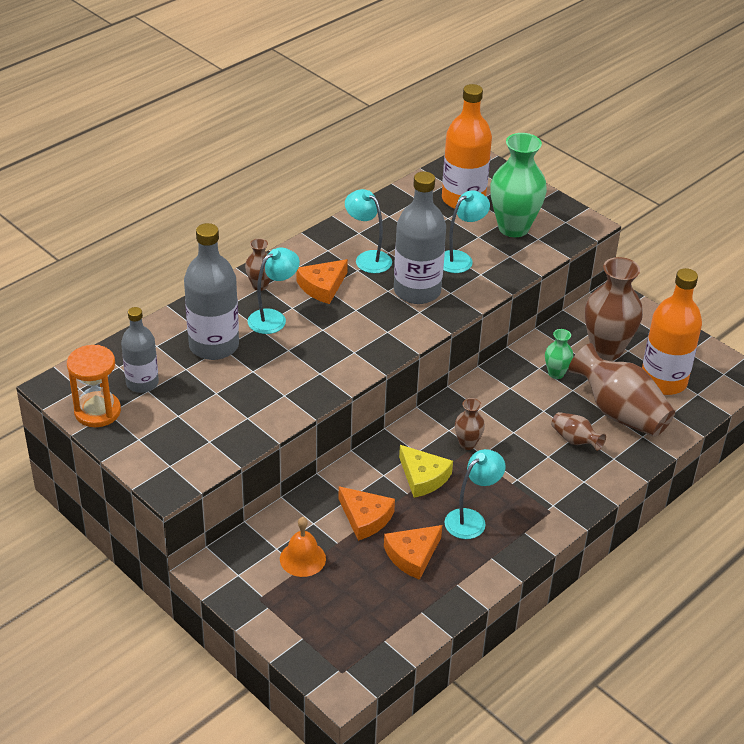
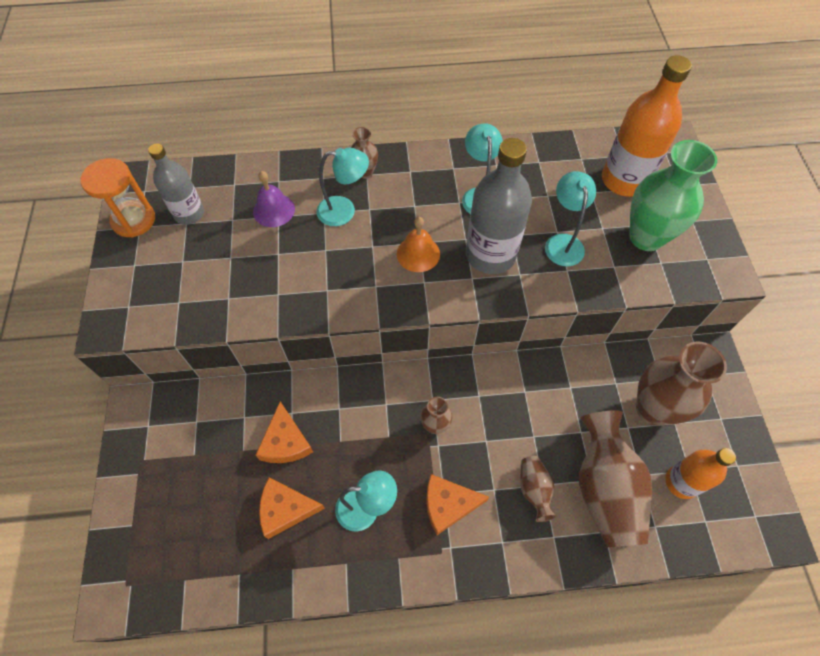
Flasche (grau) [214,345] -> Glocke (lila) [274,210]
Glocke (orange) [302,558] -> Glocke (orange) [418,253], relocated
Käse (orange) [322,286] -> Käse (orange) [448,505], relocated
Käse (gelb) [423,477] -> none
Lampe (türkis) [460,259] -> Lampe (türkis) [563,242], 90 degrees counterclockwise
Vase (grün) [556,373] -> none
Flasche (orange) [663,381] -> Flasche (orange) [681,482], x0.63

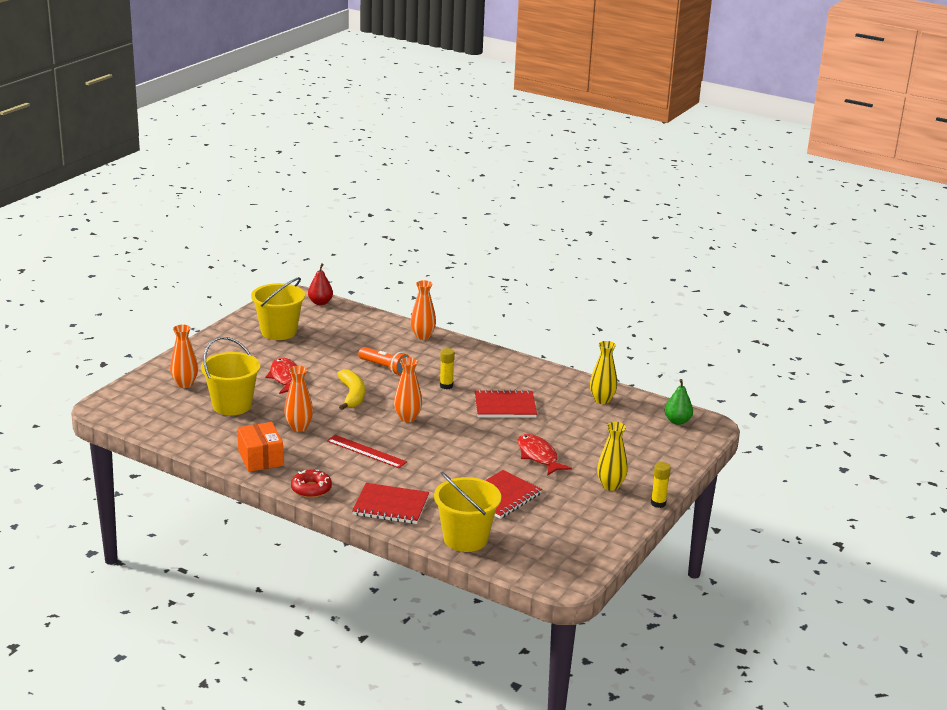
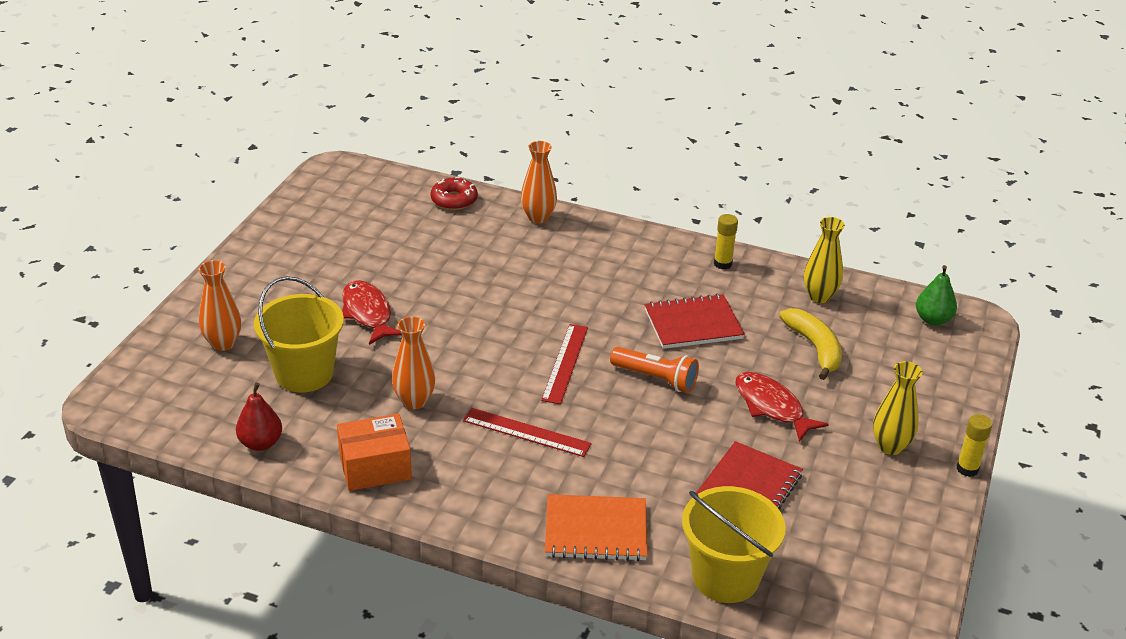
Schachtel (orange) [260,458] -> Schachtel (orange) [375,467], 75 degrees counterclockwise
Eimer (gelb) [279,332] -> none
Donut (rot) [311,489] -> Donut (rot) [454,200], relocated
Birne (rot) [320,302] -> Birne (rot) [261,443], relocated
Banane (gelb) [352,395] -> Banane (gelb) [814,348], relocated
Notizbuch (rot) [391,506] -> Notizbuch (orange) [595,530]
Taschenlampe (orange) [385,368] -> Taschenlampe (orange) [656,378], relocated
Vase (orange) [407,418] -> Lineal (rot) [565,363]
Klebestift (gelb) [446,386] -> Klebestift (gelb) [722,264], relocated

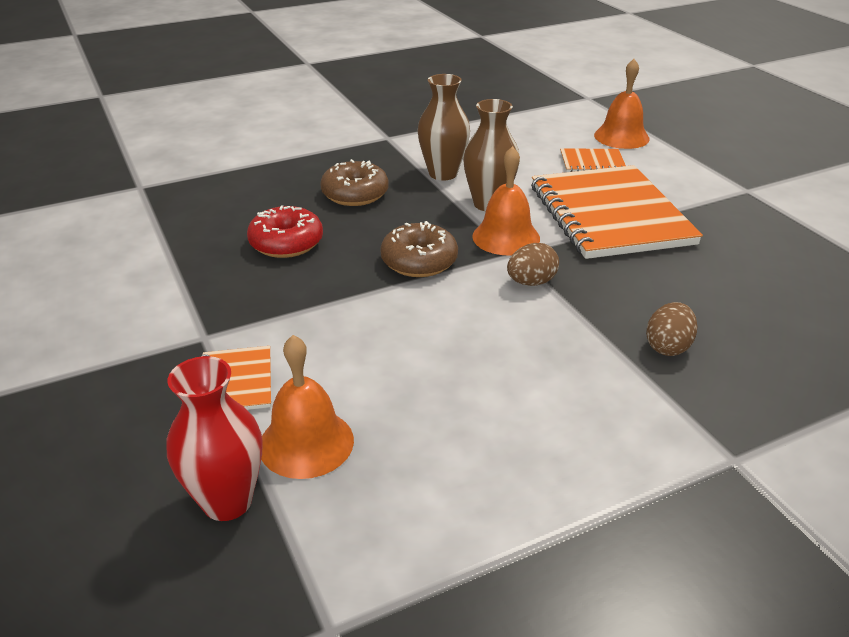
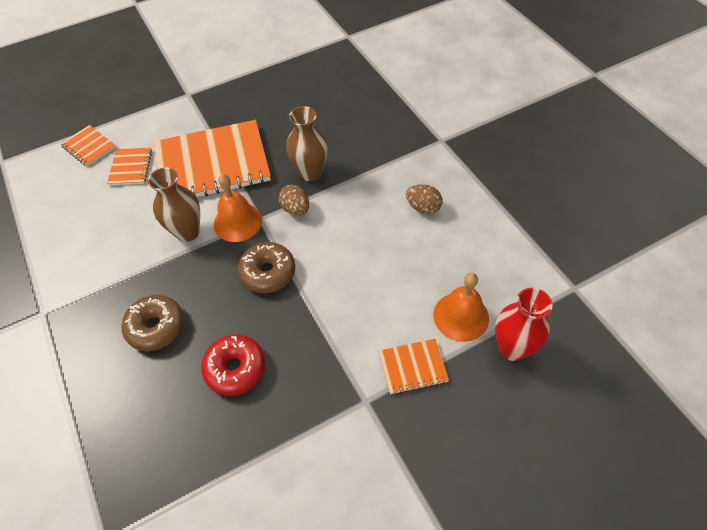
Vase (braun) [443,174] -> Vase (braun) [310,173], relocated
Glocke (orange) [621,137] -> Notizbuch (orange) [89,147]
Ei (braun) [668,347] -> Ei (braun) [423,207], relocated

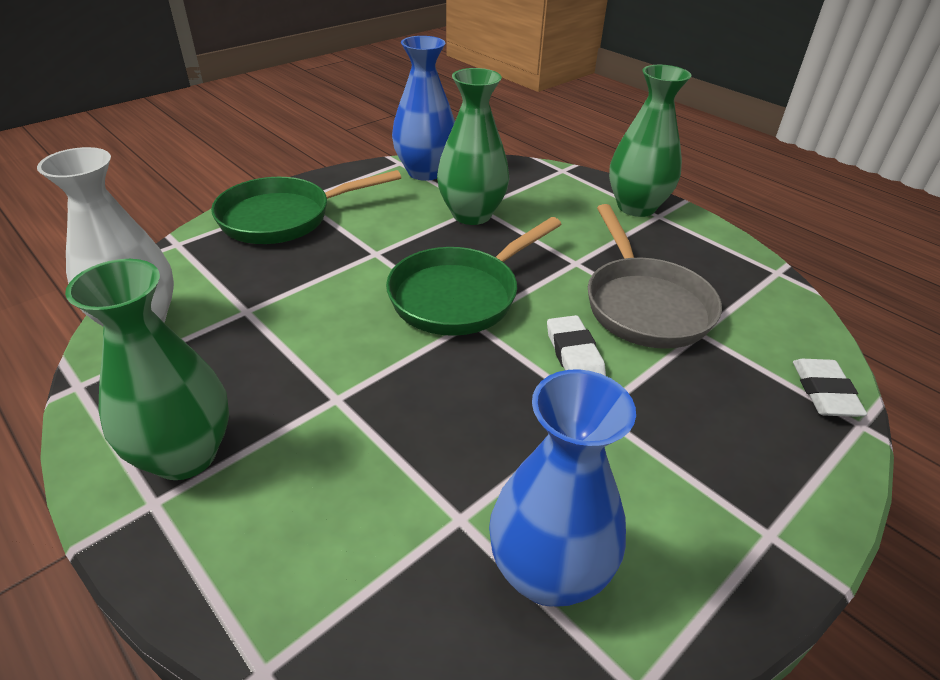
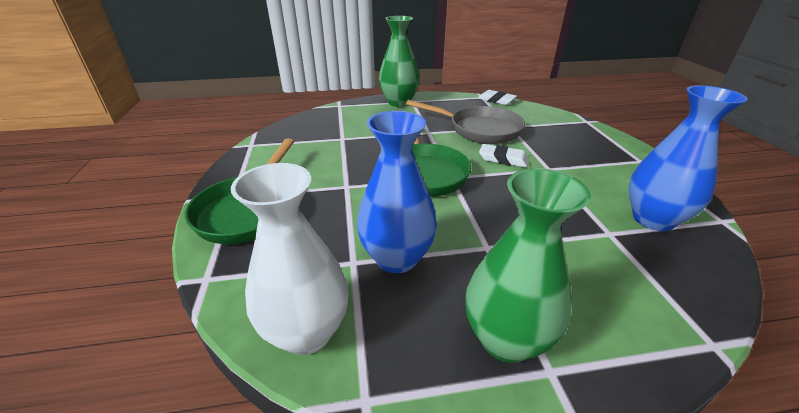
Vase (blau) [425,172] -> Vase (blau) [397,258], relocated
Vase (grün) [471,214] -> none
Radiergummi (weiß) [824,392] -> Radiergummi (weiß) [496,100], relocated

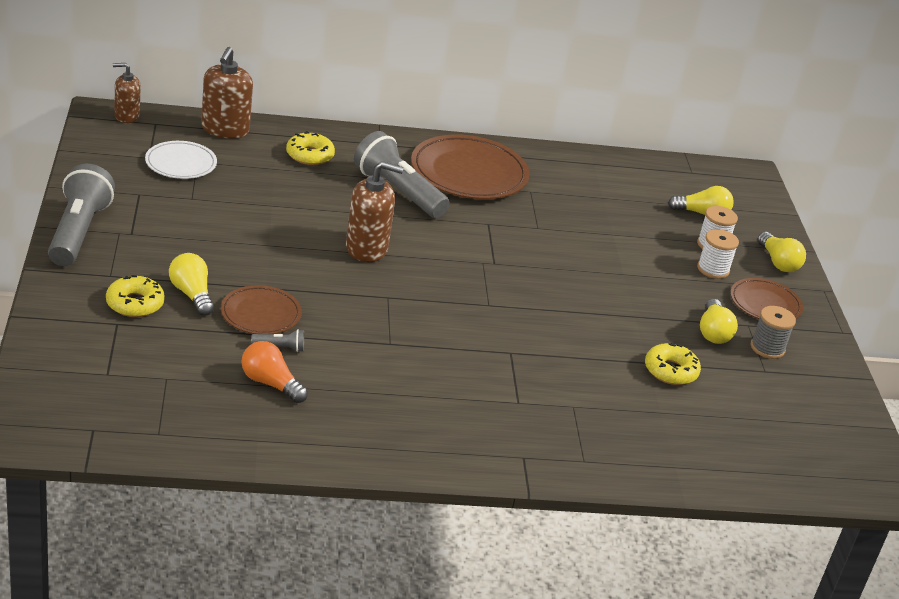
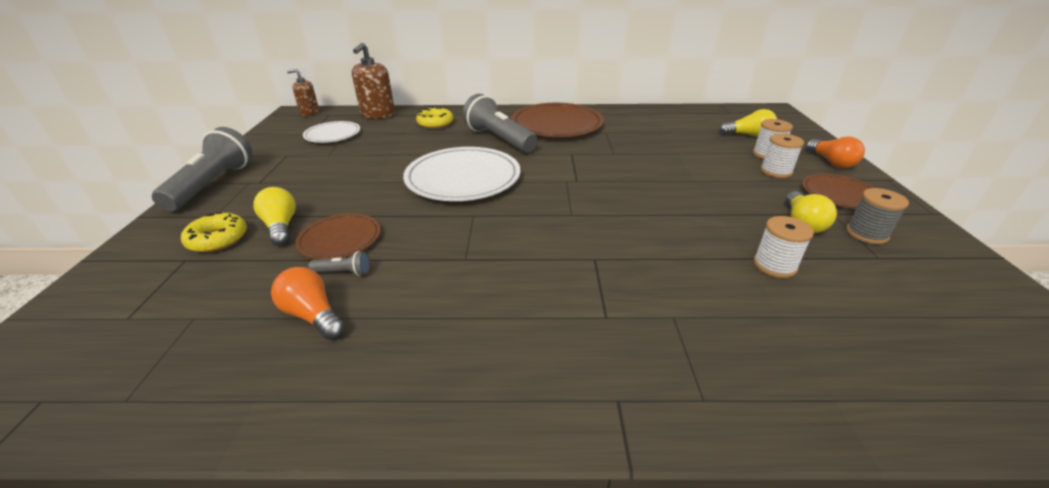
Seifenspender (braun) [366,249] -> Teller (weiß) [463,178]
Donut (gelb) [670,371] -> Garnrolle (weiß) [774,265]
Glühbirne (gelb) [778,262] -> Glühbirne (orange) [831,162]

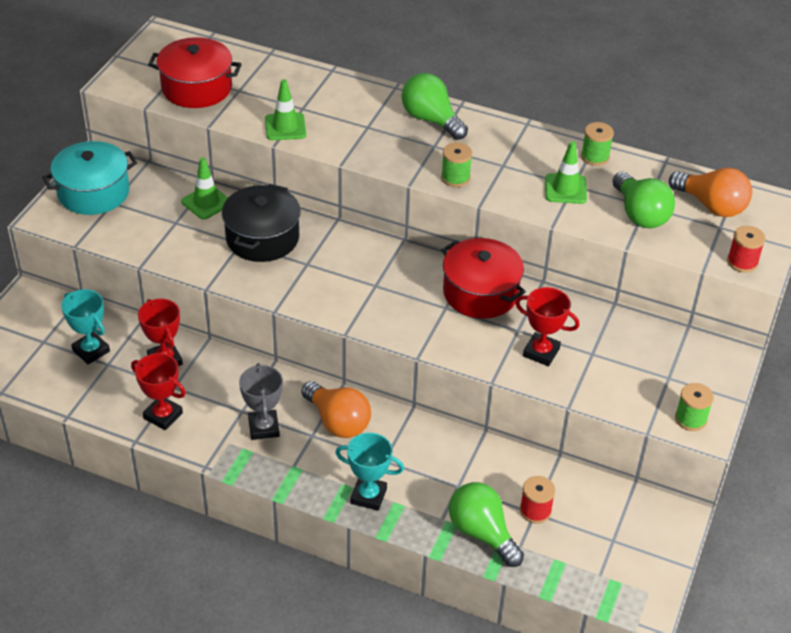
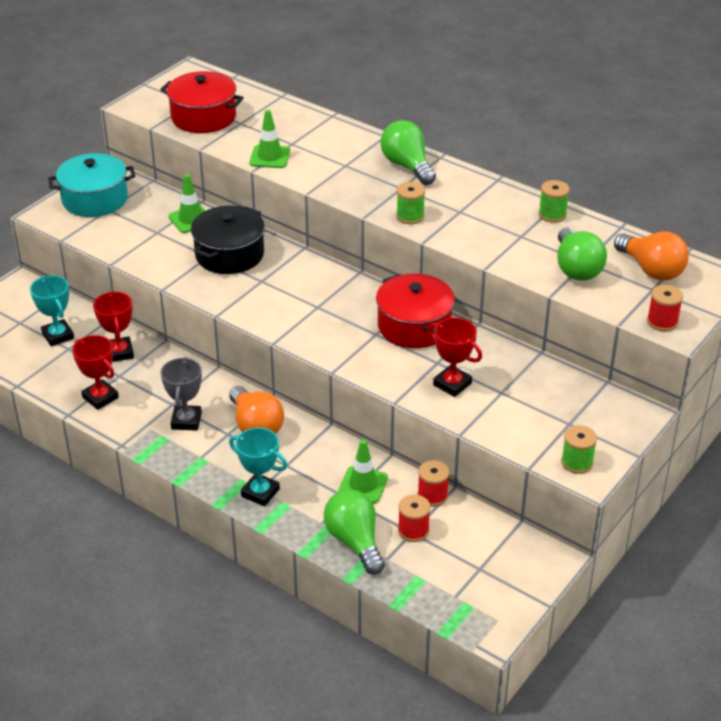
Leitkegel (grün) [565,189] -> Leitkegel (grün) [363,485], relocated
none -> Garnrolle (rot) [432,495]

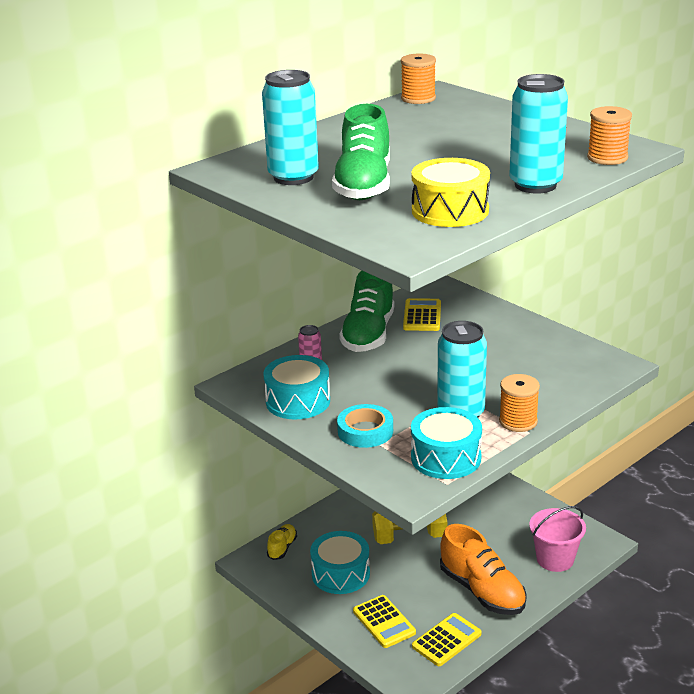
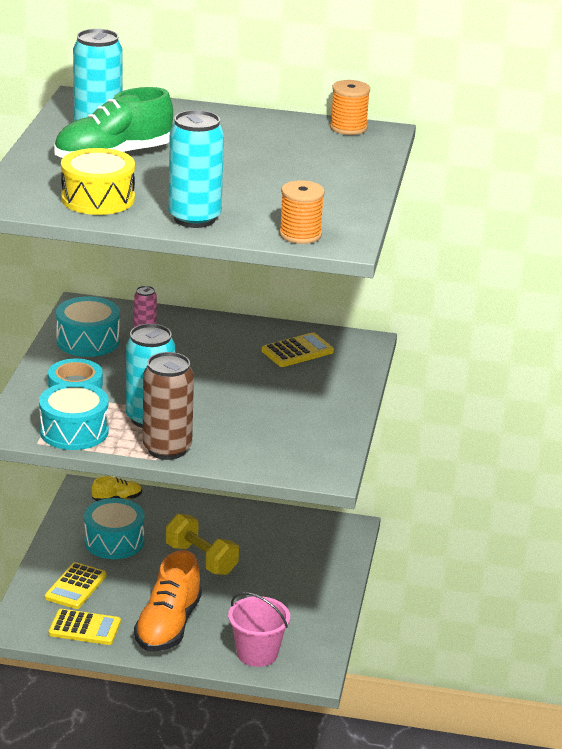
Schuh (grün) [368,334] -> none
Garnrolle (orange) [518,421] -> Dose (braun) [167,449]

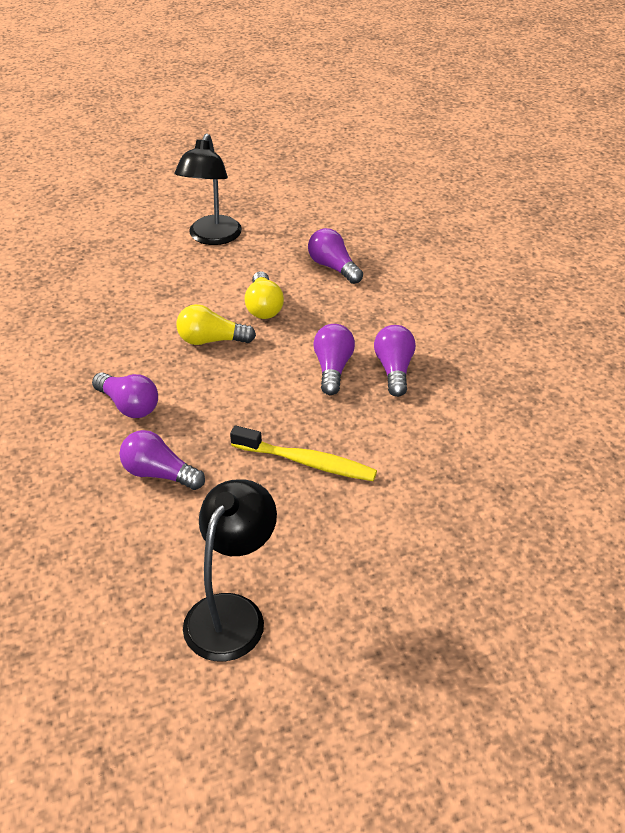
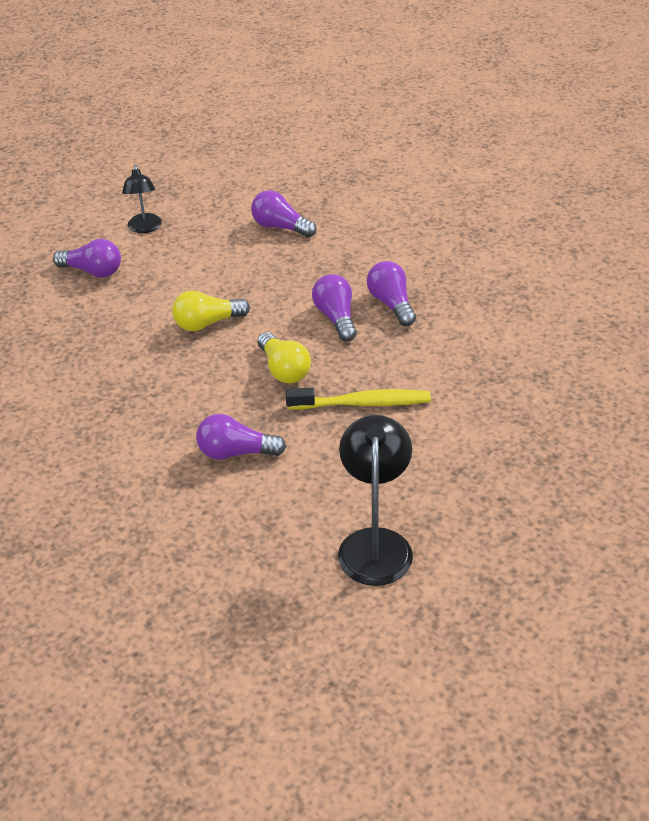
Glühbirne (lila) [129,406] -> Glühbirne (lila) [93,271], relocated
Lampe (schwarz) [212,237] -> Lampe (schwarz) [145,228], x0.62
Glühbirne (gelb) [263,307] -> Glühbirne (gelb) [284,370], relocated

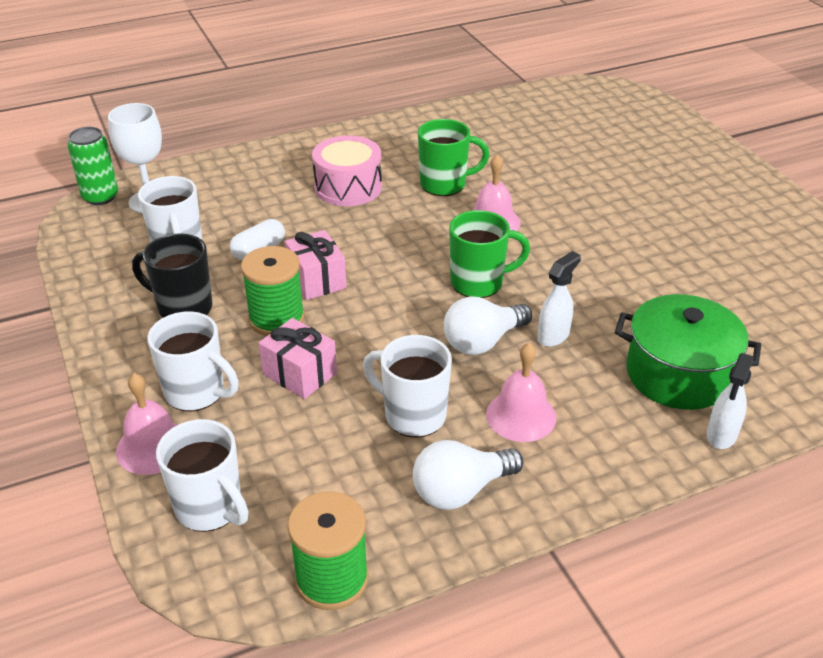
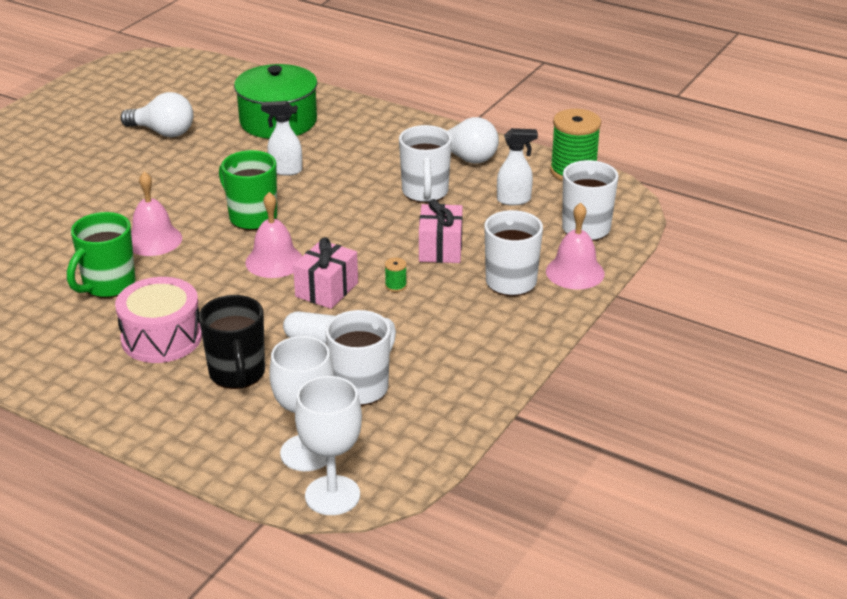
Dose (grün) [100,197] -> Kelch (weiß) [332,495]
Tasse (schwarz) [183,307] -> Tasse (schwarz) [237,374], relocated
Garnrolle (grün) [276,319] -> Garnrolle (grün) [395,286], x0.41
Tasse (grün) [445,184] -> Tasse (grün) [108,285], 105 degrees counterclockwise
Glühbirne (weiß) [482,342] -> Glühbirne (weiß) [163,132], relocated
Glocke (rosa) [521,416] -> Glocke (rosa) [274,261], relocated
Sprühflasche (weiß) [721,435] -> Sprühflasche (weiß) [514,200], relocated

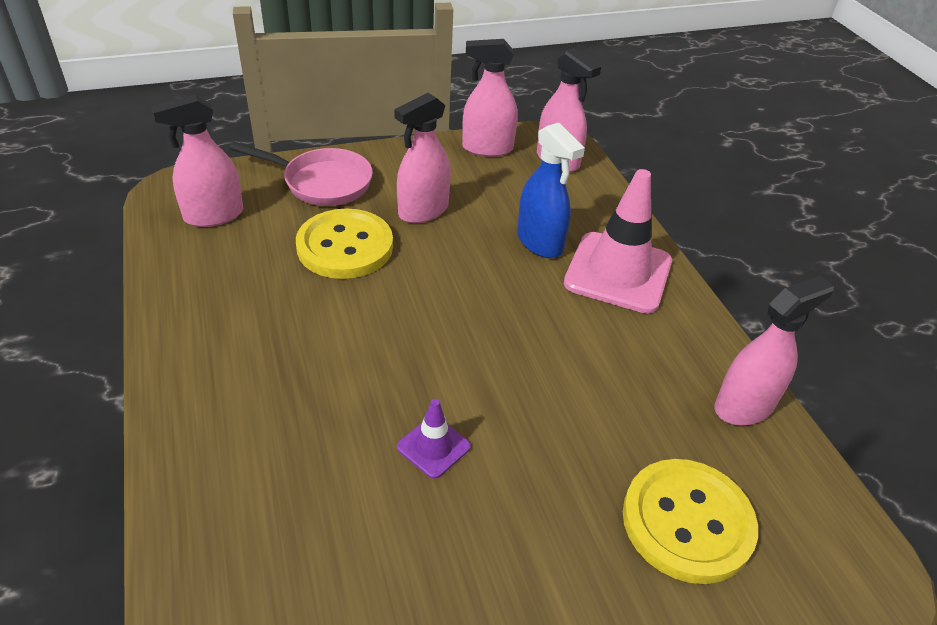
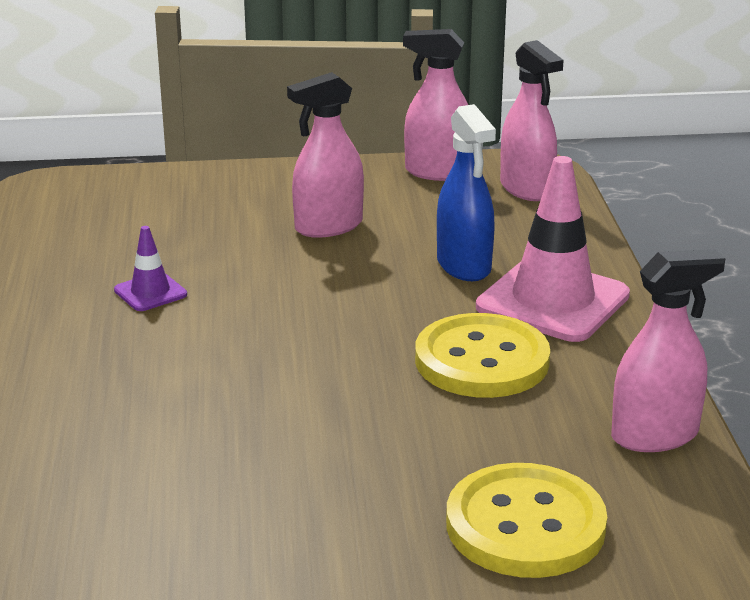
Sprühflasche (rosa) [213,215] -> none
Pfanne (rosa) [322,183] -> none
Knopf (gelb) [345,246] -> Knopf (gelb) [482,360], relocated
Leitkegel (lila) [433,447] -> Leitkegel (lila) [150,292], relocated

